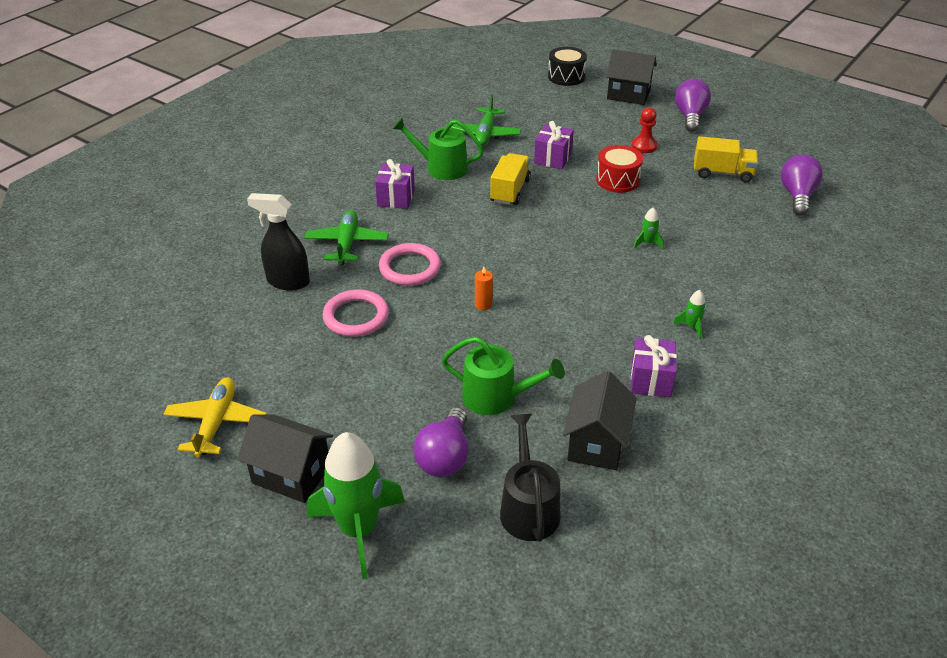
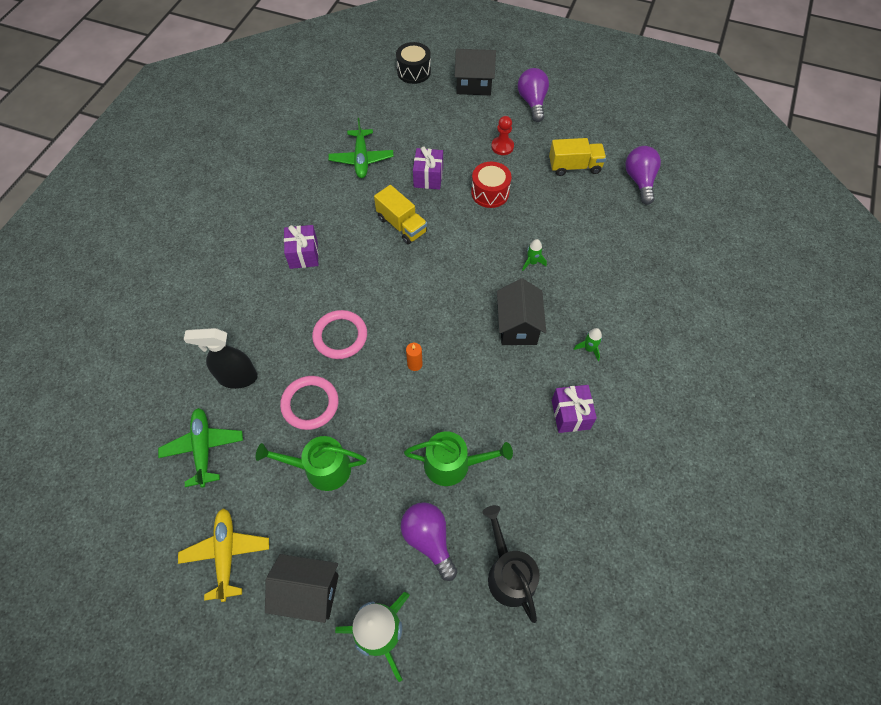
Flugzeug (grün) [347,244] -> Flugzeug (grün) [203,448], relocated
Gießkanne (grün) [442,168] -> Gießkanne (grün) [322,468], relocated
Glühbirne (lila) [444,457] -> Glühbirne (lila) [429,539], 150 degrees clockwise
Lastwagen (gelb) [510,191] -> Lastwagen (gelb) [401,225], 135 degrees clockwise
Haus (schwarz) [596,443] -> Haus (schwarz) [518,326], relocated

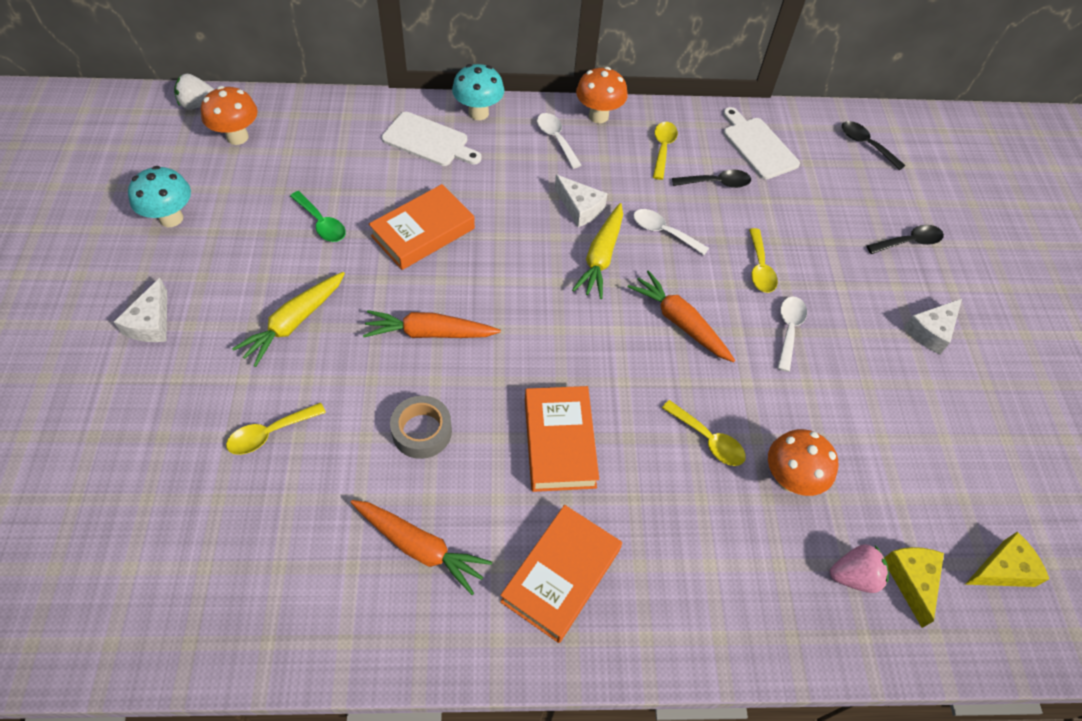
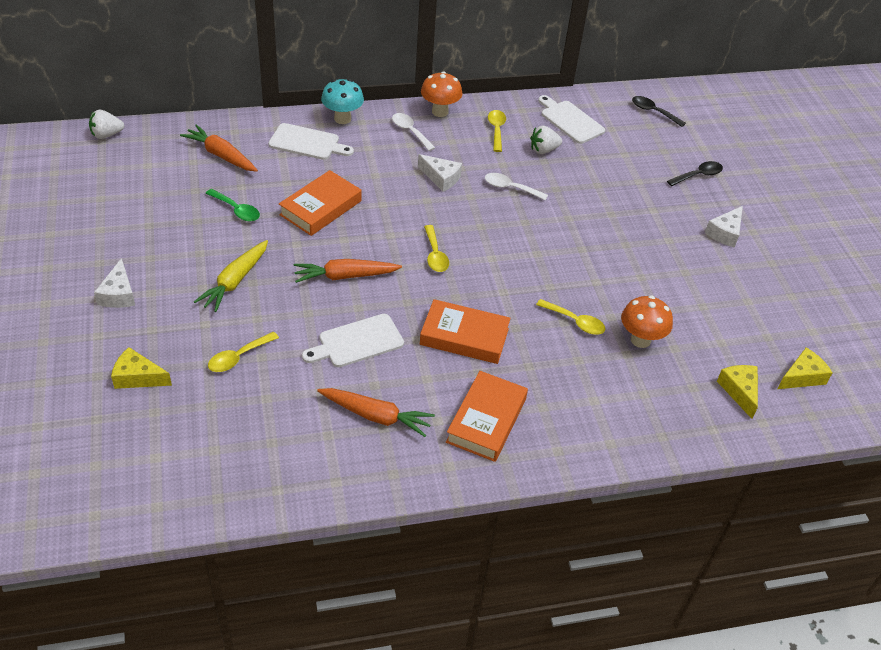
Pilz (türkis) [171,218] -> none
Pilz (orange) [237,137] -> none
Klebeband (grau) [422,431] -> Schneidebrett (weiß) [357,342]
Buch (orange) [559,442] -> Buch (orange) [464,336], 60 degrees counterclockwise
Karotte (gelb) [601,257] -> none
Karotte (orange) [680,322] -> Karotte (orange) [221,155], relocated
Löffel (schwarz) [716,183] -> Erdbeere (weiß) [543,150]
Löffel (gelb) [760,268] -> Löffel (gelb) [435,255], relocated
Löffel (weiß) [789,330] -> none
Erdbeere (rosa) [854,576] -> none
none -> Käse (gelb) [138,377]

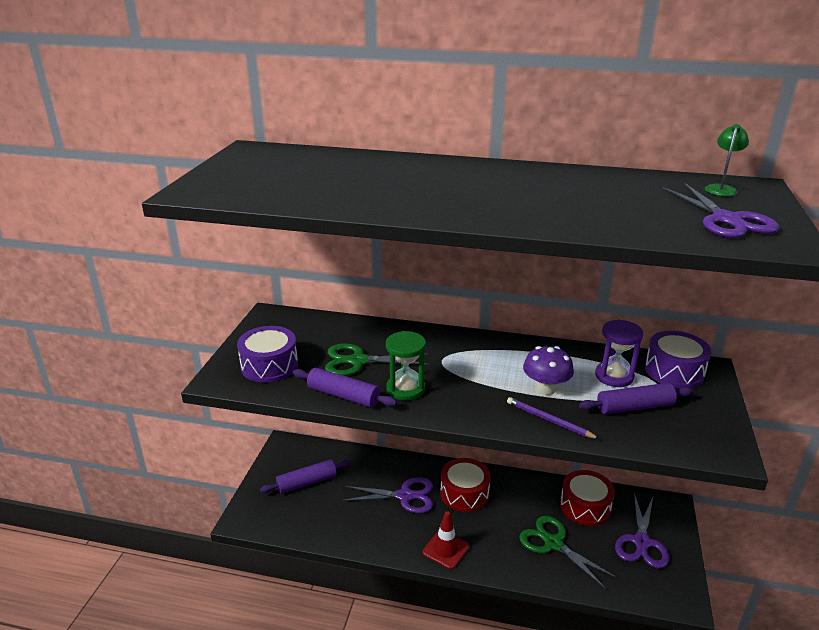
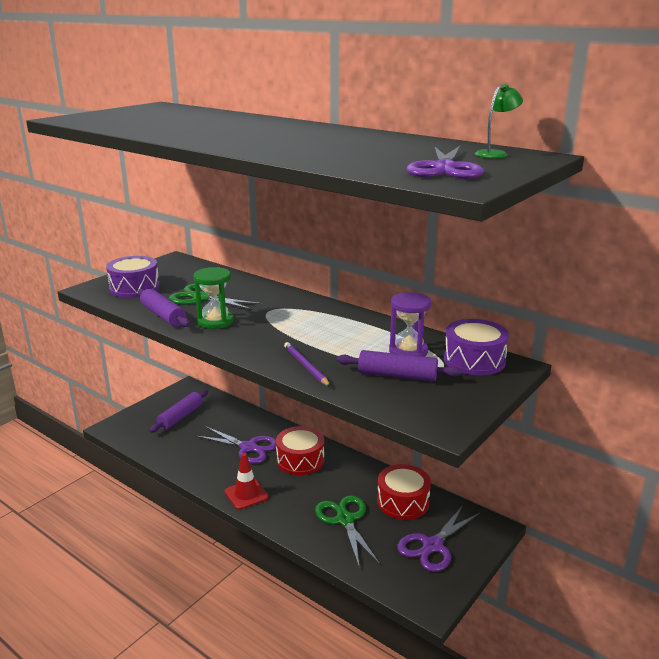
Nudelholz (lila) [307,482] -> Nudelholz (lila) [180,417], 60 degrees counterclockwise
Pilz (lila) [545,388] -> none

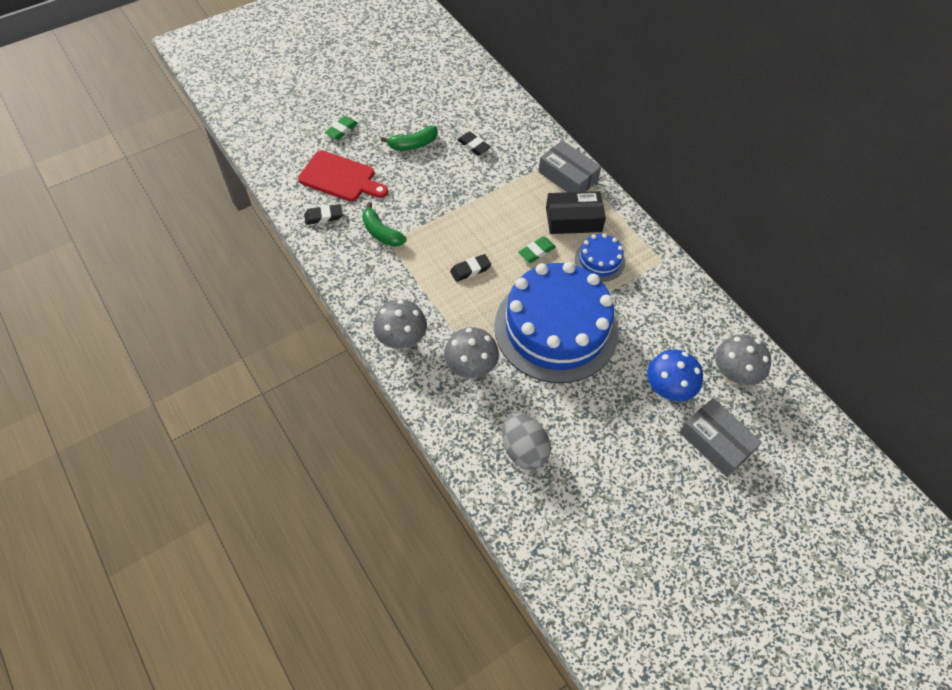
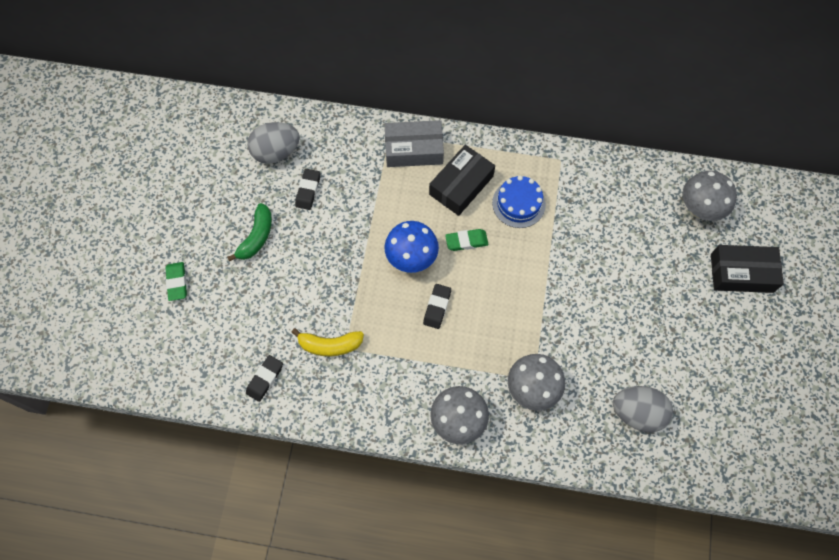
Schneidebrett (rot) [340,178] -> none
Banane (grün) [381,232] -> Banane (gelb) [330,345]
Radiergummi (schwarz) [473,146] -> Radiergummi (schwarz) [308,191], 75 degrees counterclockwise
Kuchen (blau) [556,328] -> none
Radiergummi (grün) [536,251] -> Radiergummi (grün) [466,241], 75 degrees clockwise
Pilz (blau) [667,390] -> Pilz (blau) [411,258], relocated
Schachtel (grau) [716,442] -> Schachtel (schwarz) [741,273]
none -> Ei (grau) [276,152]

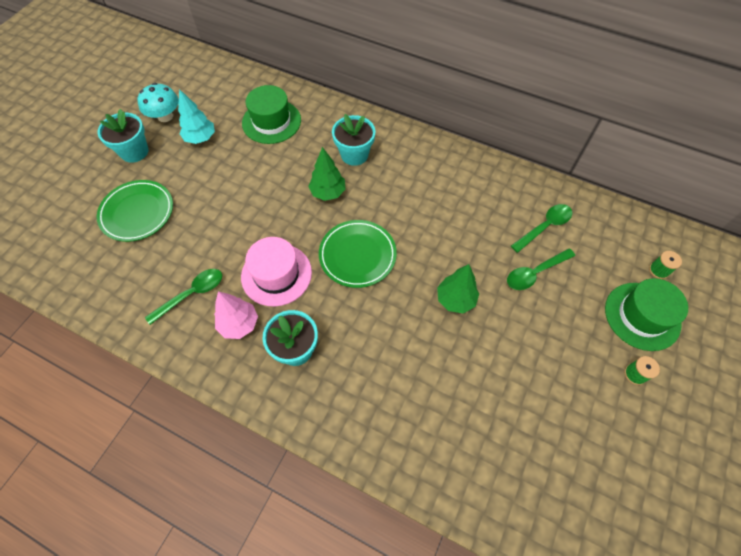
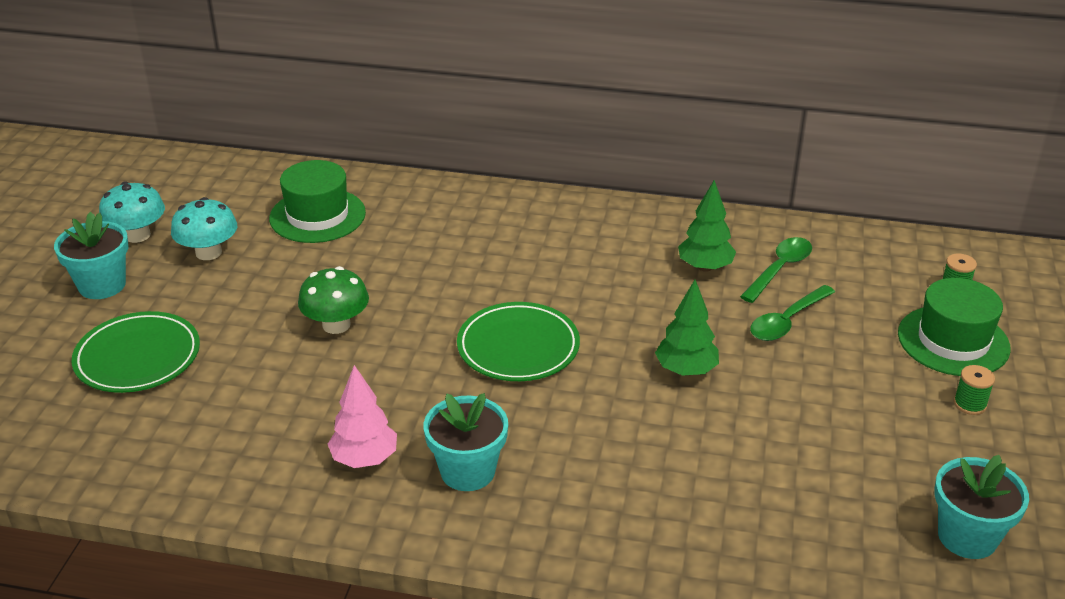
Löffel (grün) [191,294] -> none
Baum (türkis) [200,138] -> Pilz (türkis) [208,252]
Hut (rosa) [276,274] -> none
Baum (grün) [328,192] -> Baum (grün) [705,267], relocated
Blumentopf (türkis) [354,155] -> Blumentopf (türkis) [967,536], relocated
none -> Pilz (grün) [336,325]

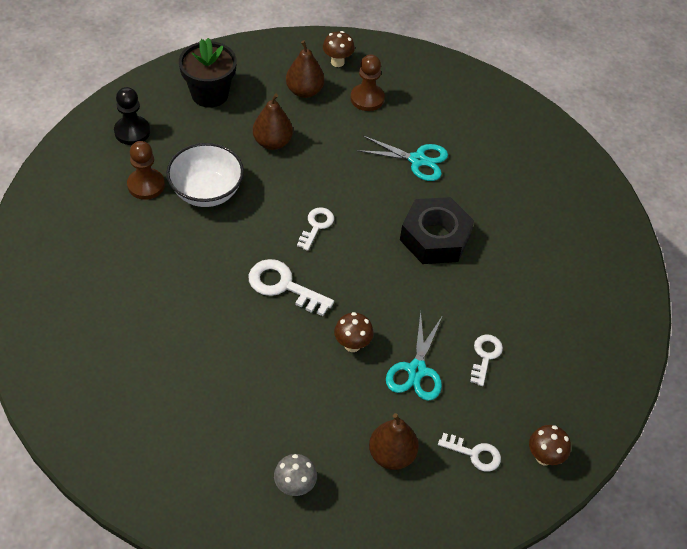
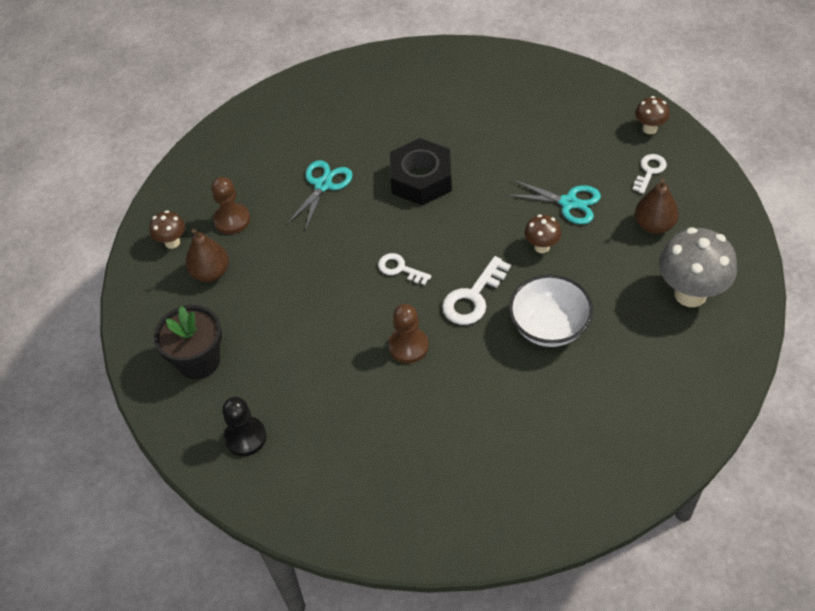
Bauer (braun) [146,185] -> Bauer (braun) [408,346], relocated
Schüssel (weiß) [206,192] -> Schüssel (weiß) [549,327], relocated
Birne (braun) [272,142] -> none
Pilz (grau) [295,486] -> Pilz (grau) [690,294], x1.97
Schlüssel (weiß) [485,356] -> none

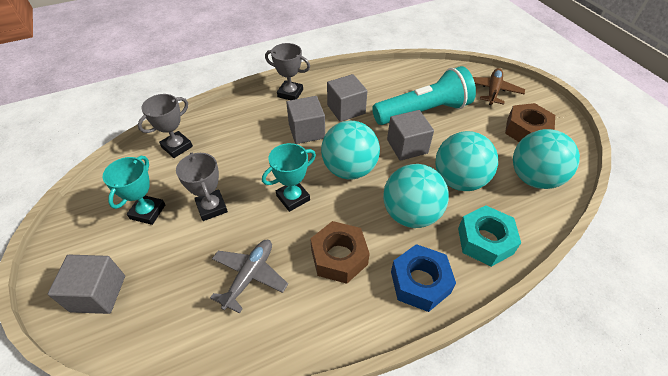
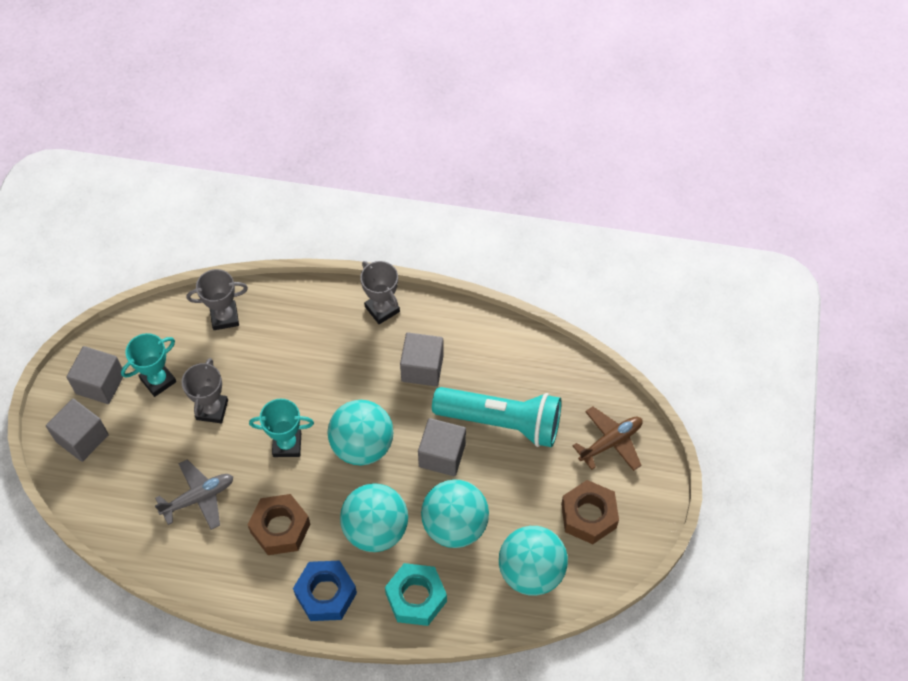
Kubus (grau) [306,131] -> Kubus (grau) [100,383], relocated

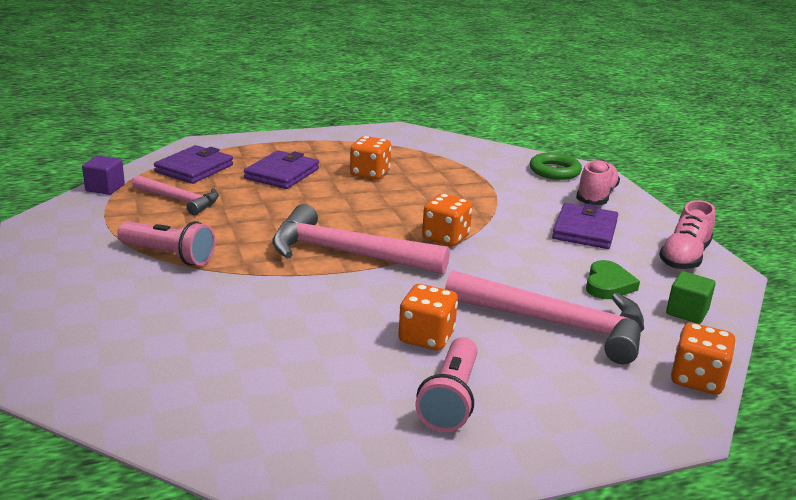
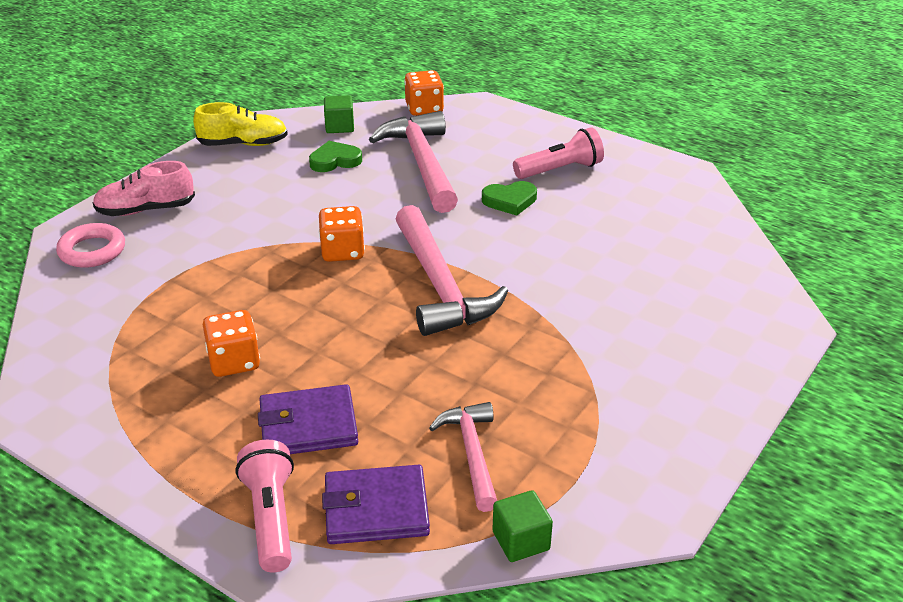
Kubus (lila) [105,188] -> Kubus (grün) [521,541]
Taschenlampe (rosa) [169,255] -> Taschenlampe (rosa) [271,518], relocated
Spielwürfel (orange) [426,337] -> Herz (grün) [510,201]
Ring (grün) [554,171] -> Ring (rosa) [92,251]
Geldbörse (lila) [584,230] -> none
Schuh (rosa) [684,257] -> Schuh (gelb) [243,144]

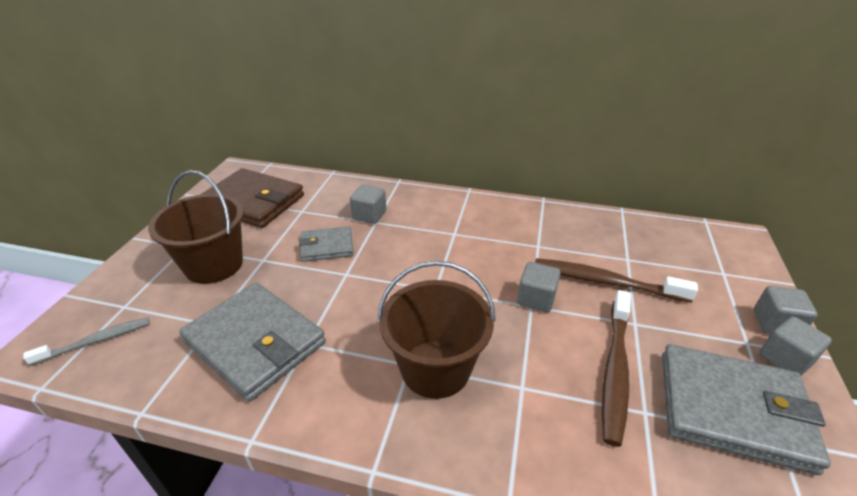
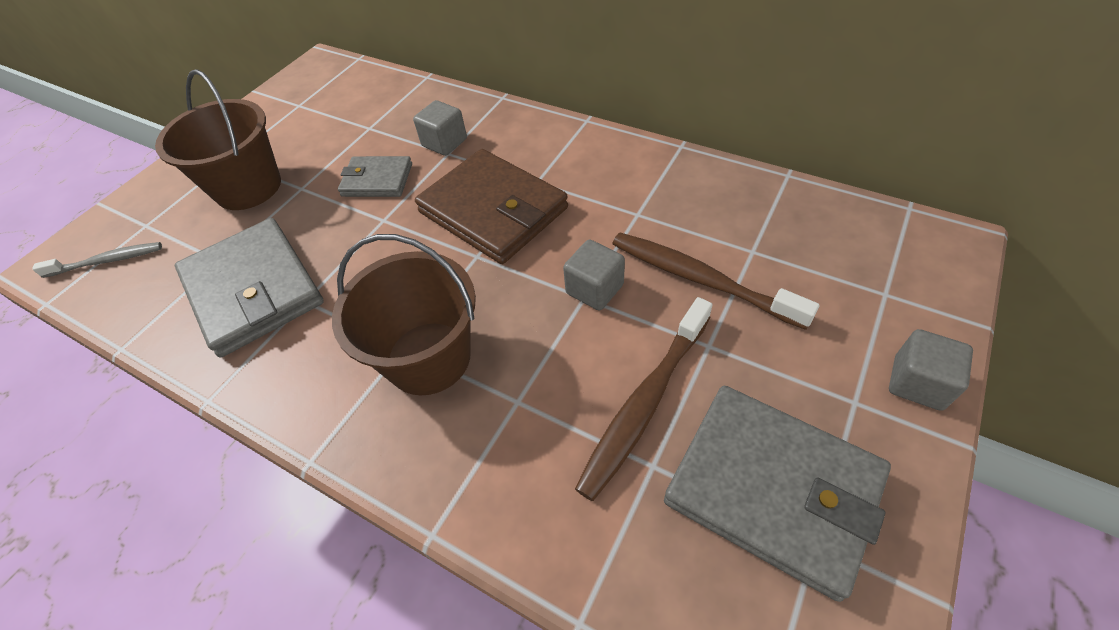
Geldbörse (braun) [253,202] -> Geldbörse (braun) [493,210], relocated
Kubus (grau) [785,359] -> none

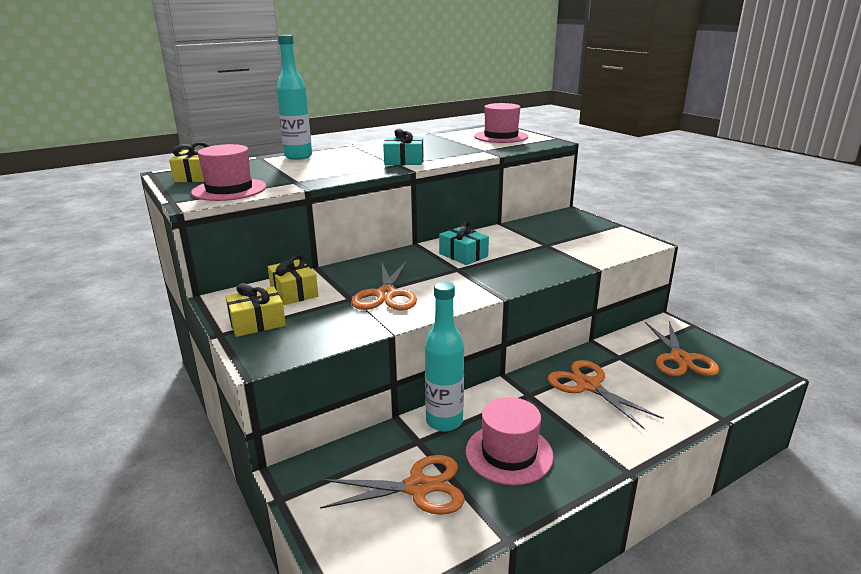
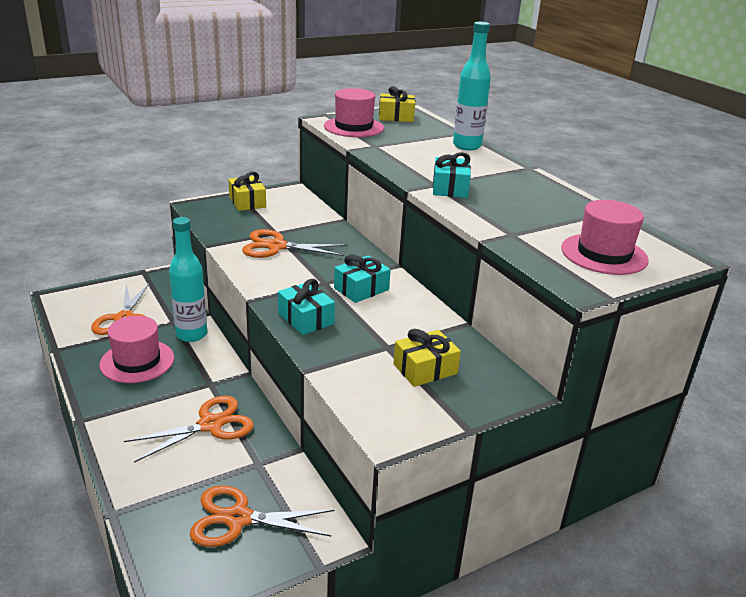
Geschenk (gelb) [294,292] -> Geschenk (gelb) [425,369], relocated
none -> Geschenk (türkis) [306,318]

